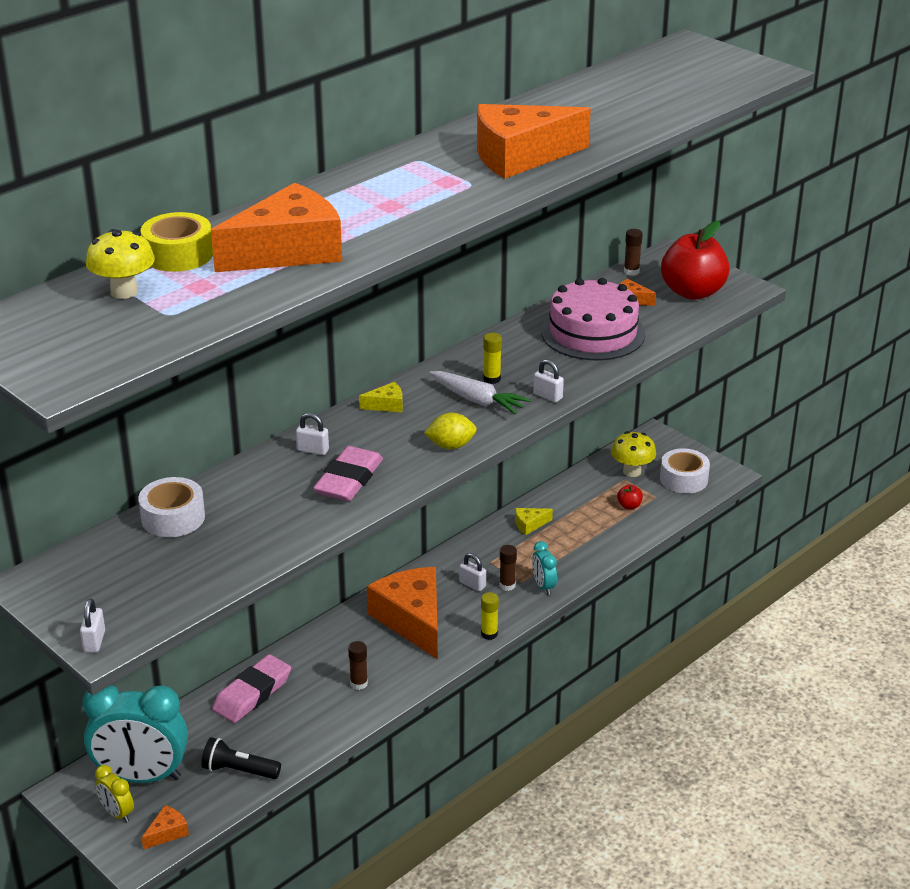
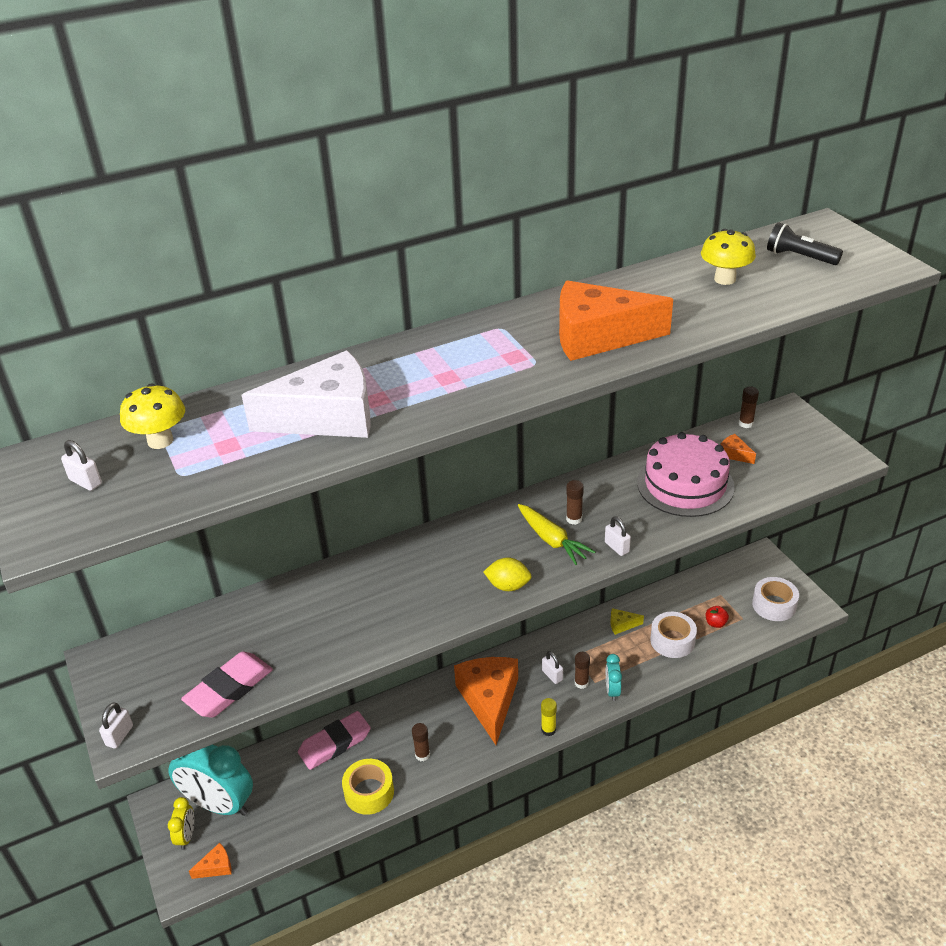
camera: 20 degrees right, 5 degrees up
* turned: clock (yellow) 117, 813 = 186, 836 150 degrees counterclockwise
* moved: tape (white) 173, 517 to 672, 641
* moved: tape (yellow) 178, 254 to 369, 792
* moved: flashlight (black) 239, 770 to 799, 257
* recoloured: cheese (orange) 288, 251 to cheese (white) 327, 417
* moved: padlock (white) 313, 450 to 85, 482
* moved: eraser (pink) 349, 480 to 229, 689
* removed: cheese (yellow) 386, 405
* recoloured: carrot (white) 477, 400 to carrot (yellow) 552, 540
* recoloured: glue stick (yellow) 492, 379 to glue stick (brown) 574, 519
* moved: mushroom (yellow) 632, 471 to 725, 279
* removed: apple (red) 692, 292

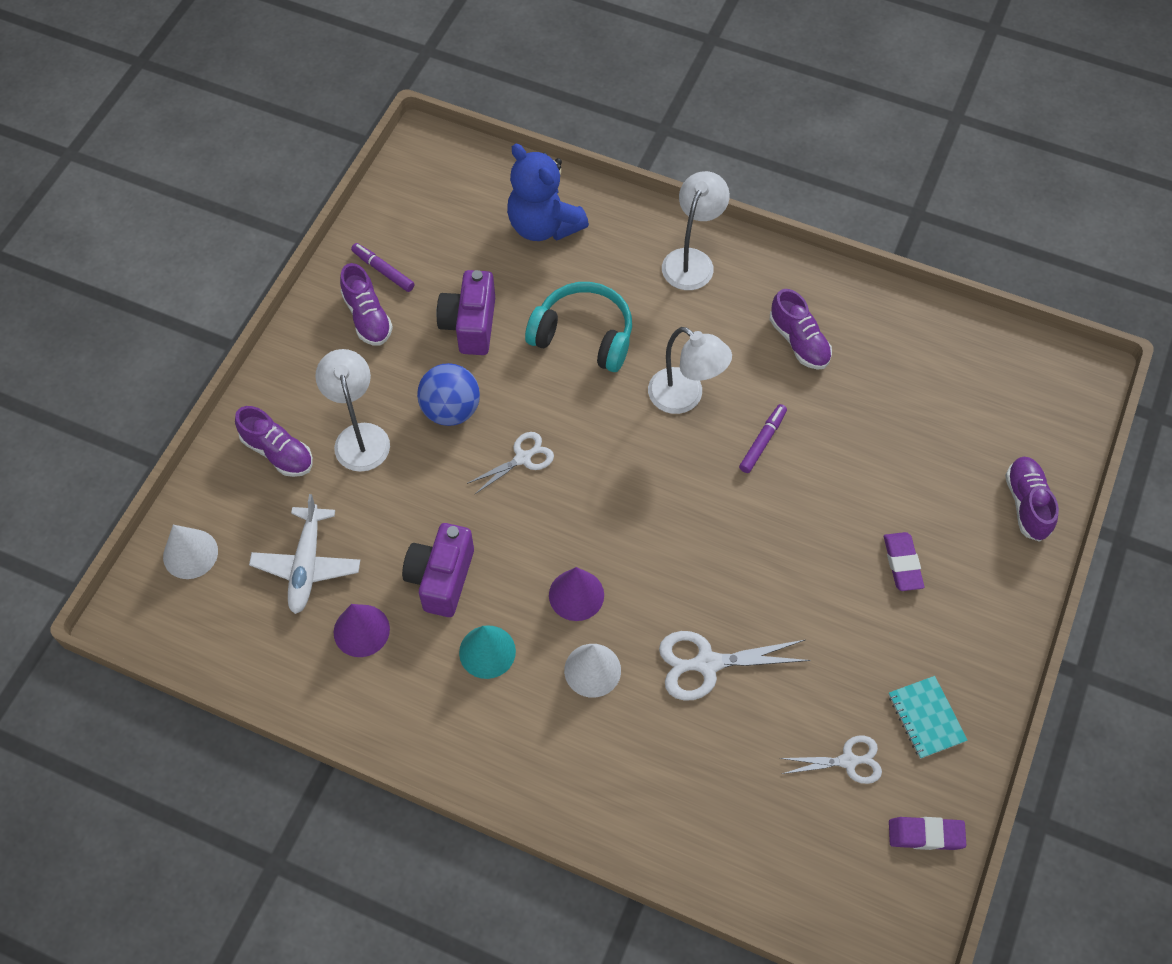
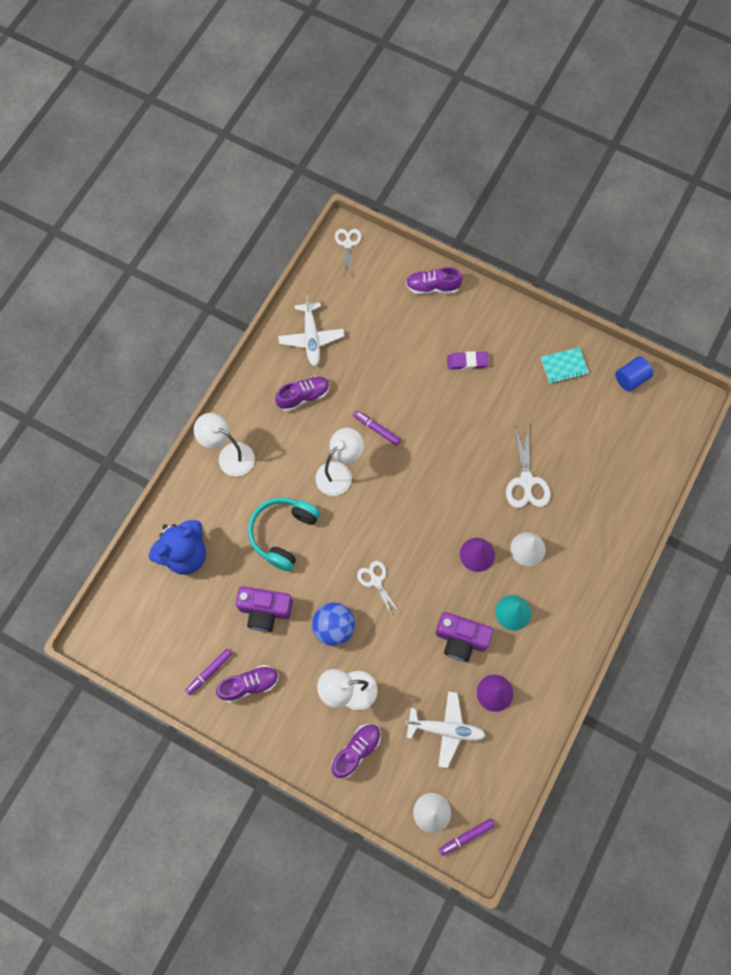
camera: 85 degrees left, 10 degrees up
* moved: scissors (white) 848, 761 to 348, 244
* replaced: eraser (purple) 925, 835 to cylinder (blue) 630, 379
* added: plane (white) 311, 338
* added: marker (purple) 466, 837

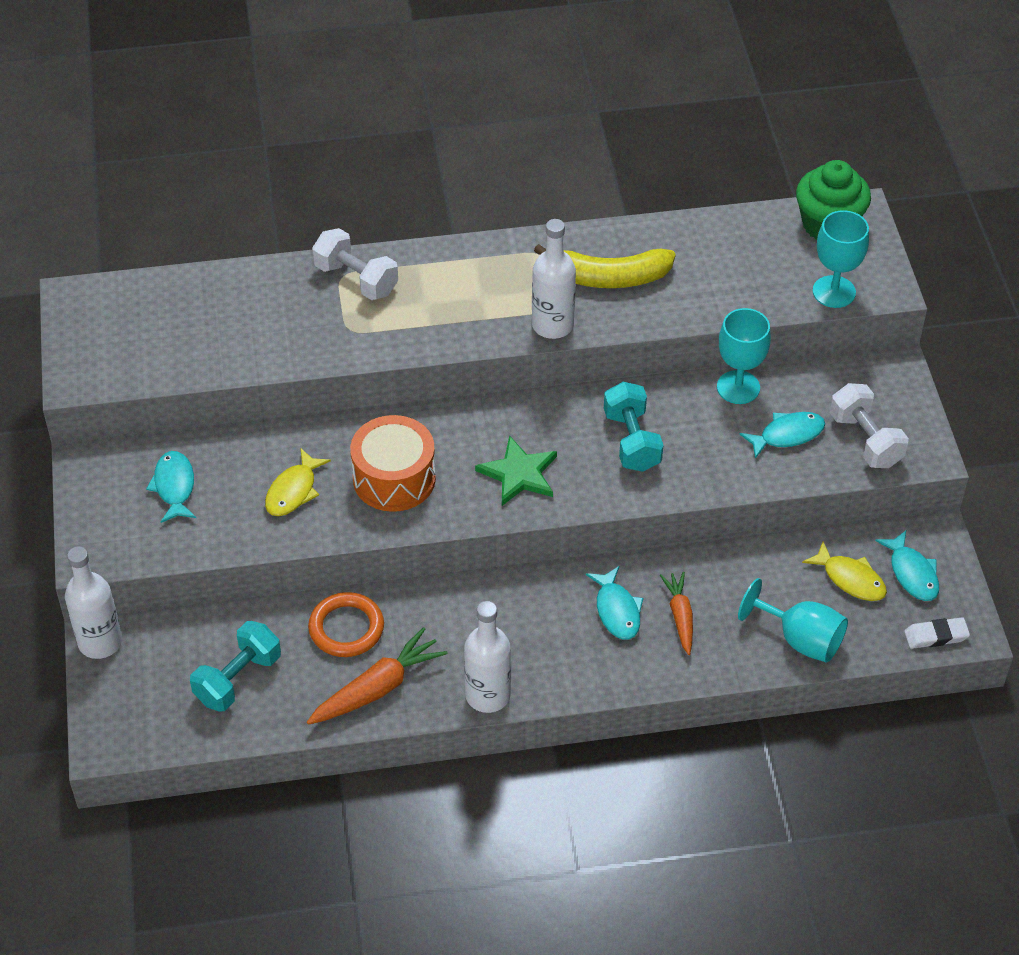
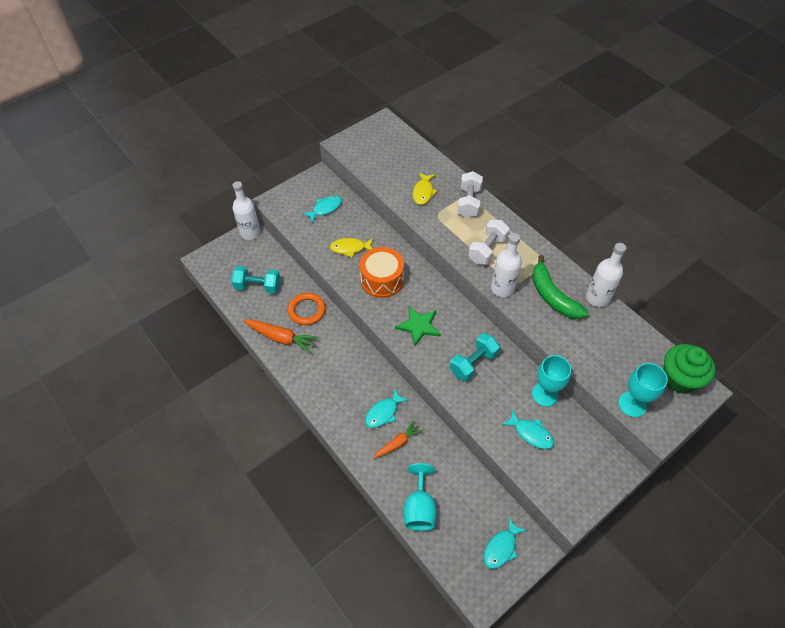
camera: 60 degrees right, 5 degrees up
* moved: bottle (white) 487, 695 to 597, 298
* recoloured: banana (yellow) 608, 277 to banana (green) 552, 296
* moved: fish (yellow) 850, 579 to 423, 192
* moved: dumbbell (white) 865, 440 to 487, 250
* removed: eraser (white) 936, 636

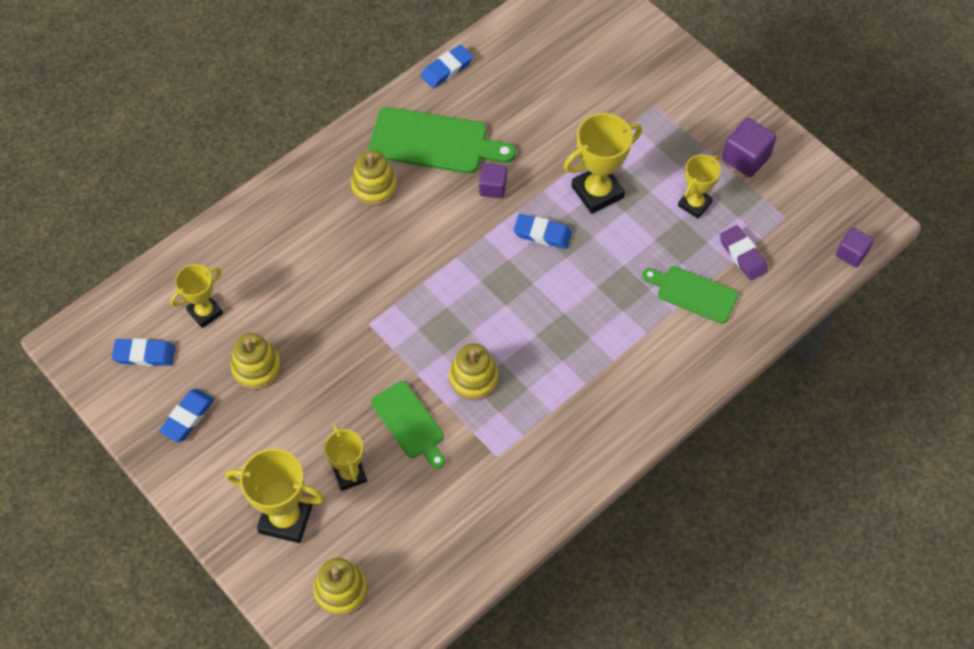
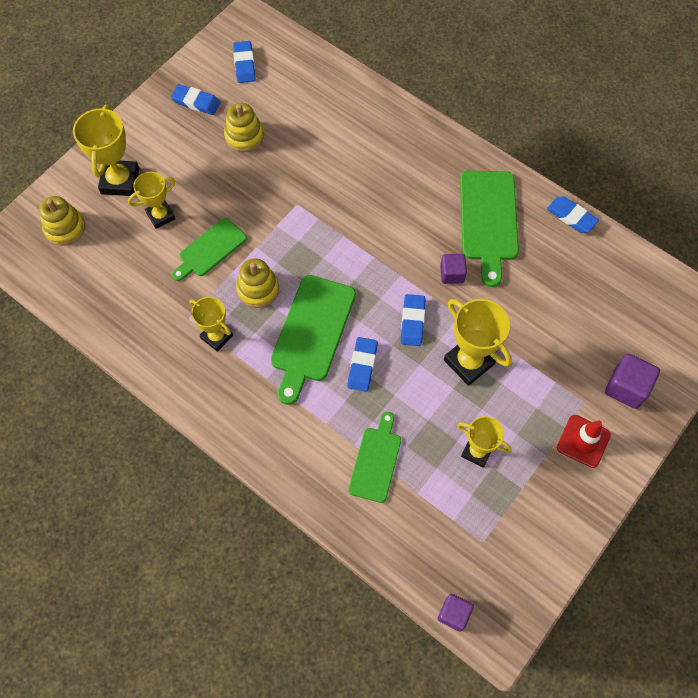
camera: 80 degrees right, 5 degrees up
* moved: trophy (yellow) 205, 312 to 217, 337
* removed: stacking toy (yellow) 374, 187
* removed: eraser (purple) 742, 255
* moved: cube (purple) 746, 158 to 626, 387
* added: cutting board (green) 312, 333
* added: eraser (blue) 362, 365
* added: traffic cone (red) 583, 441

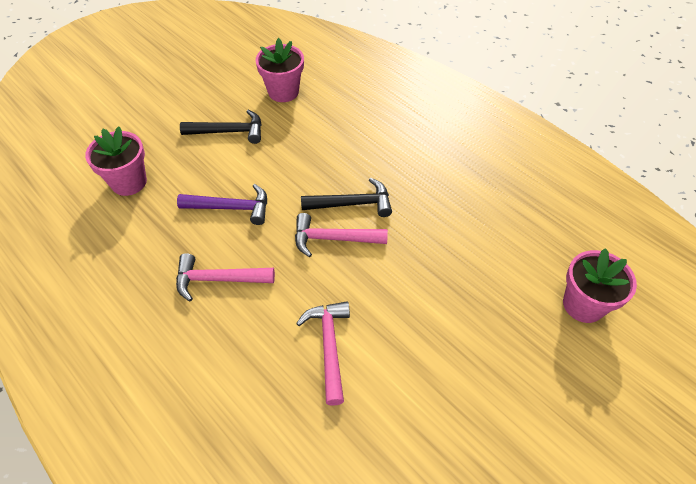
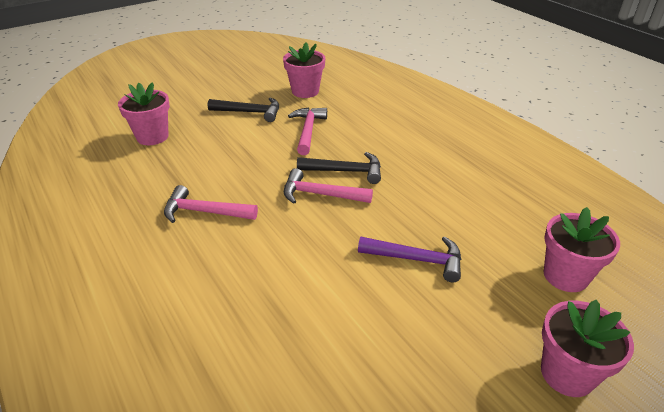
camera: 10 degrees right, 15 degrees down
* moved: hammer (purple) 231, 208 to 416, 259
* moved: hammer (pink) 329, 347 to 308, 131
* added: flower pot (pink) 567, 373

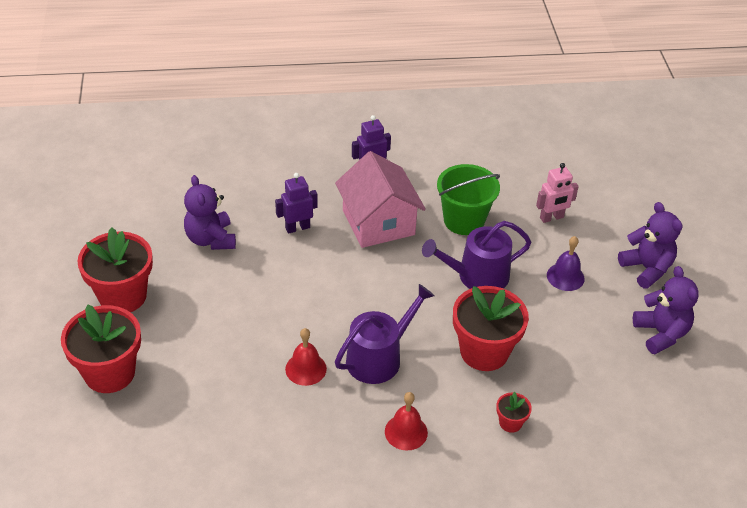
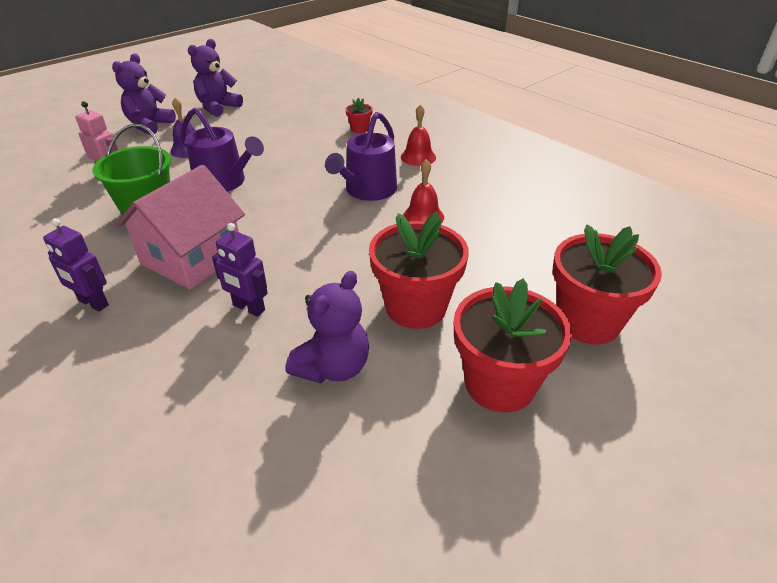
camera: 125 degrees left, 5 degrees down
* turned: watering can (purple) 379, 357 = 367, 190 75 degrees counterclockwise
* moved: flower pot (red) 484, 352 to 416, 307

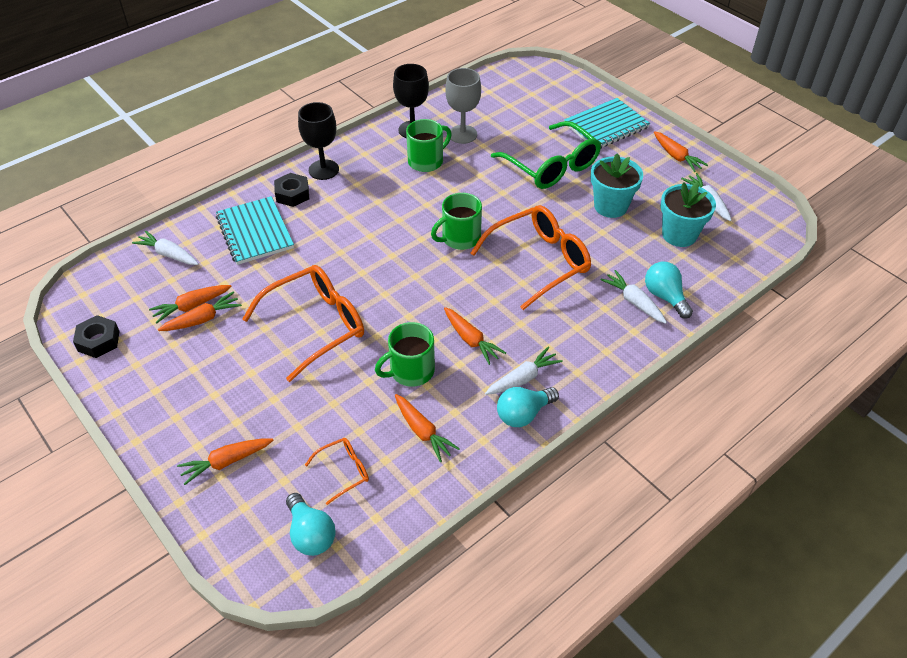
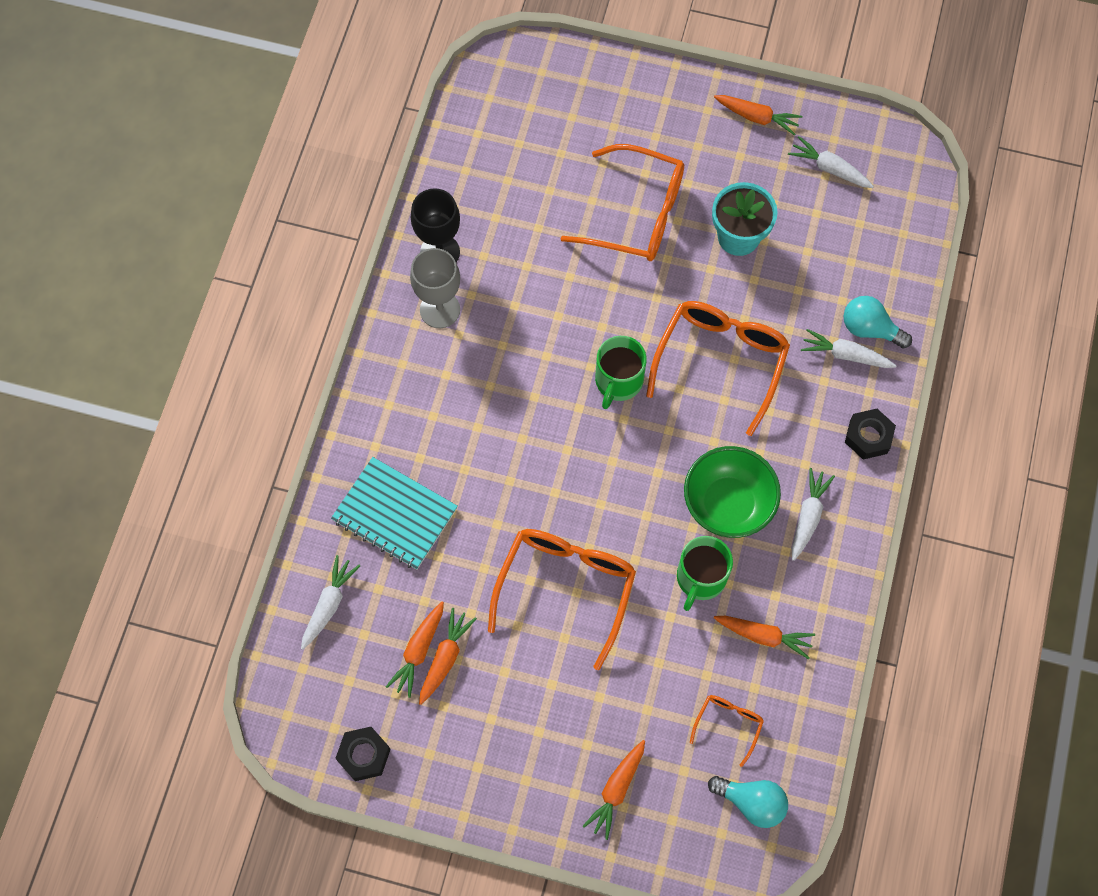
camera: 35 degrees left, 20 degrees up
* turned: carrot (white) 169, 254 = 329, 605 120 degrees clockwise
* moved: nut (black) 292, 194 to 868, 437
* removed: goblet (black) 323, 170
* removed: mug (green) 426, 161
* replaced: carrot (orange) 470, 340 to bowl (green) 728, 504
* moved: goblet (grey) 462, 134 to 440, 310
* recoloured: glasses (green) 551, 166 to glasses (orange) 635, 214
* removed: light bulb (turquoise) 523, 414
* removed: notebook (turquoise) 606, 126
* removed: flower pot (turquoise) 679, 235

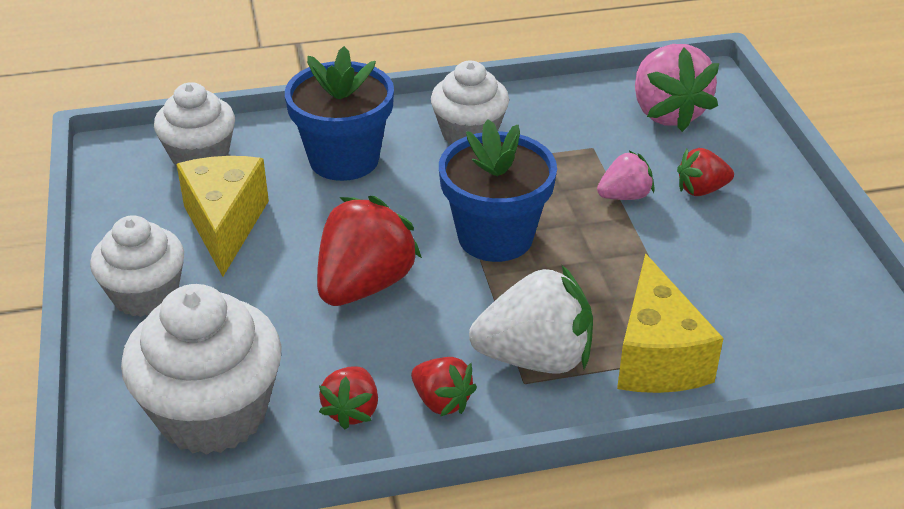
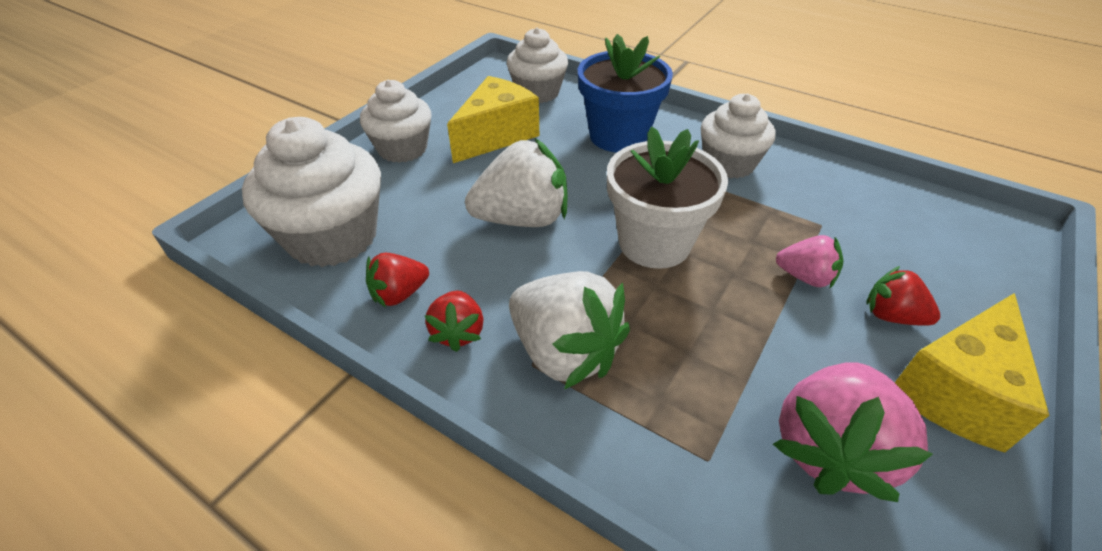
camera: 45 degrees right, 5 degrees up
* recoloured: strawberry (red) 365, 285 to strawberry (white) 522, 219
* recoloured: flower pot (blue) 495, 237 to flower pot (white) 654, 243
* moved: cheese (yellow) 657, 357 to 956, 391
* moved: strawberry (pink) 667, 113 to 830, 448

